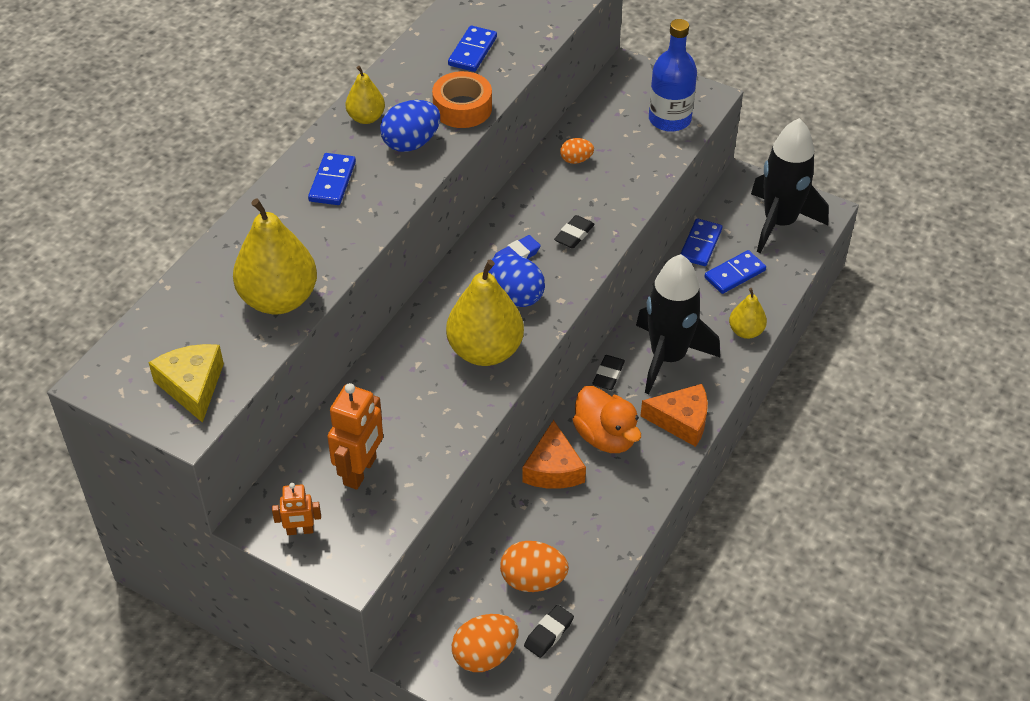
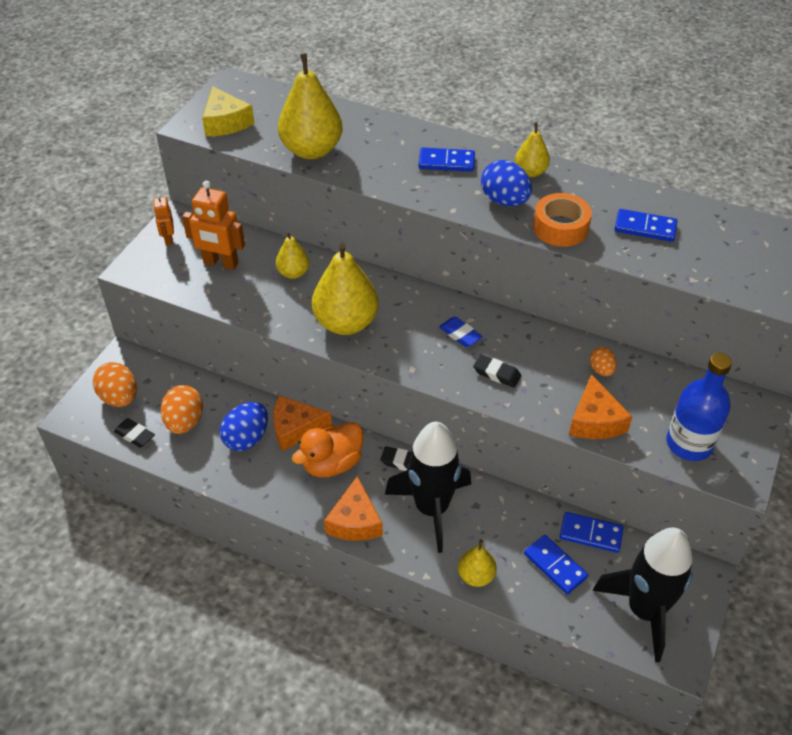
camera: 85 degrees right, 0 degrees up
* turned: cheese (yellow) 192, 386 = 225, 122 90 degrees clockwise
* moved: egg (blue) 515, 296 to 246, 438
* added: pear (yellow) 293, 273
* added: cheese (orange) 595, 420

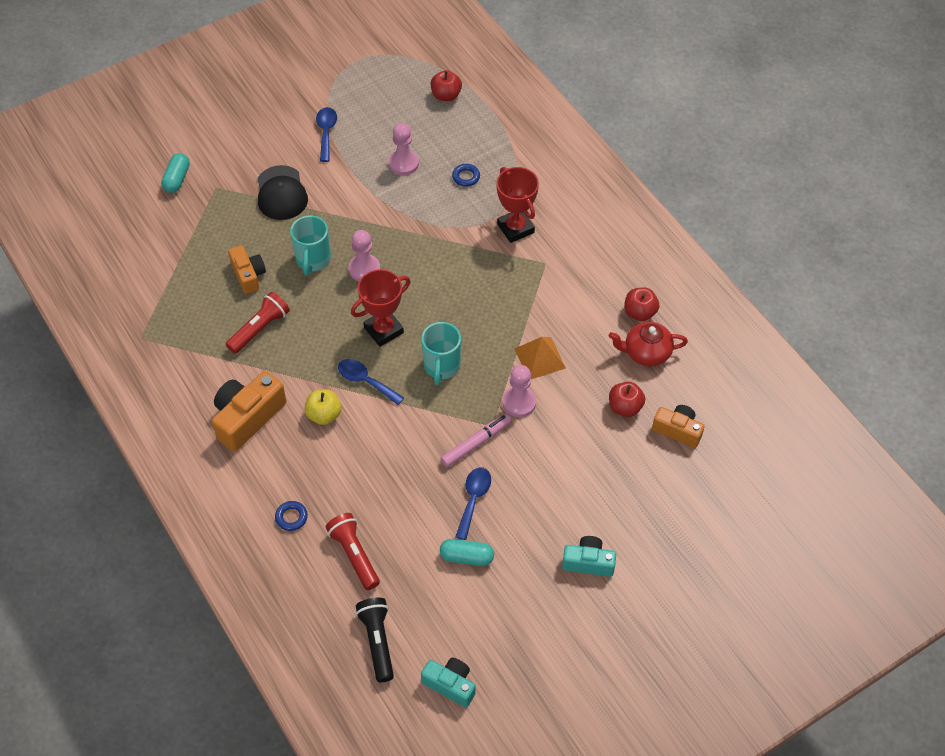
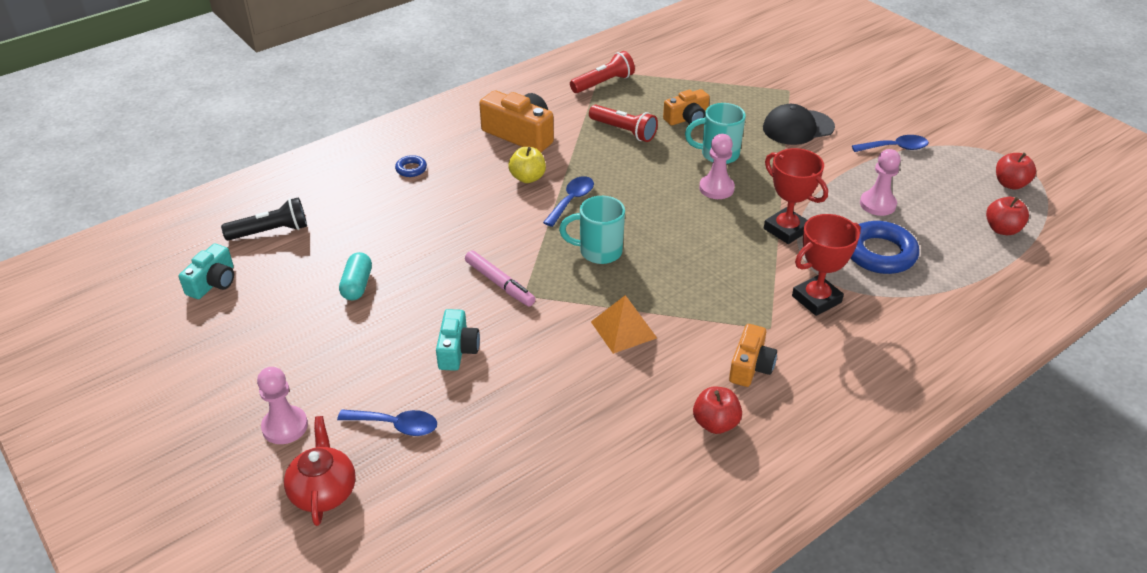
camera: 85 degrees right, 15 degrees down
* removed: capsule (turquoise) 177, 179
* moved: flashlight (red) 354, 555 to 603, 83
* moved: trophy (red) 383, 330 to 786, 230
* resized: ring (blue) 466, 177 = 880, 253 x2.09
* moved: spoon (blue) 473, 499 to 396, 425
* moved: pawn (pink) 519, 402 to 285, 426
* moved: camera (turquoise) 588, 562 to 457, 350
* moved: teapot (red) 646, 353 to 324, 491
* moved: apple (red) 625, 407 to 1010, 184
* moved: camera (orange) 678, 430 to 750, 366

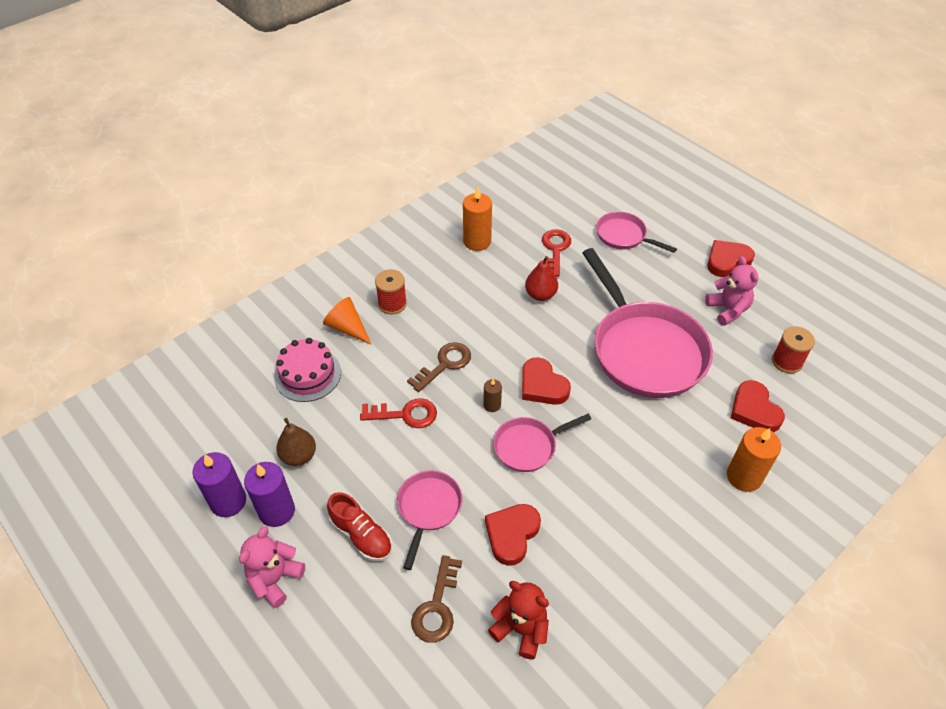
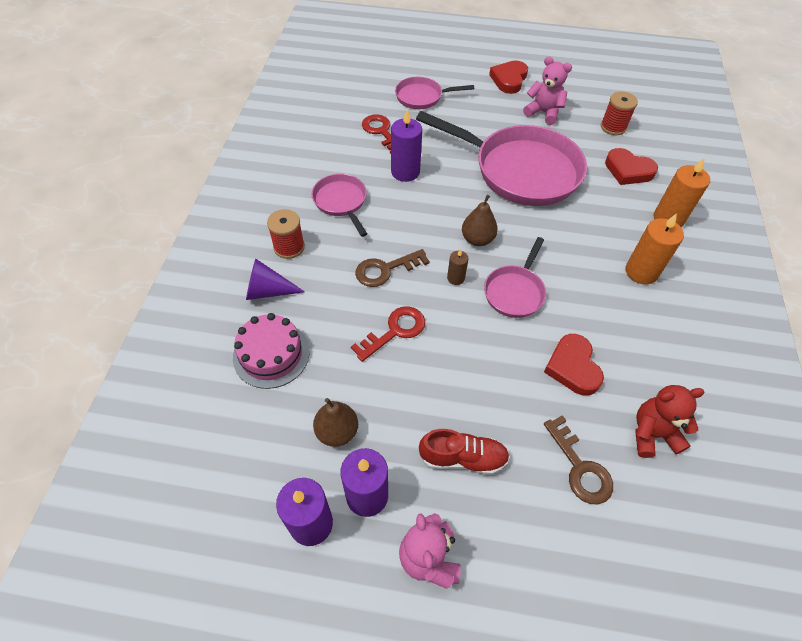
camera: 40 degrees left, 5 degrees up
* recoloured: cone (orange) 347, 328 to cone (purple) 268, 291
* moved: pan (pink) 428, 508 to 341, 202
* turned: key (brown) 445, 364 = 385, 270 120 degrees counterclockwise
* moved: candle (orange) 477, 241 to 641, 272
* replaced: heart (red) 542, 385 to pear (brown) 477, 239
* replaced: pear (red) 540, 295 to candle (purple) 405, 172

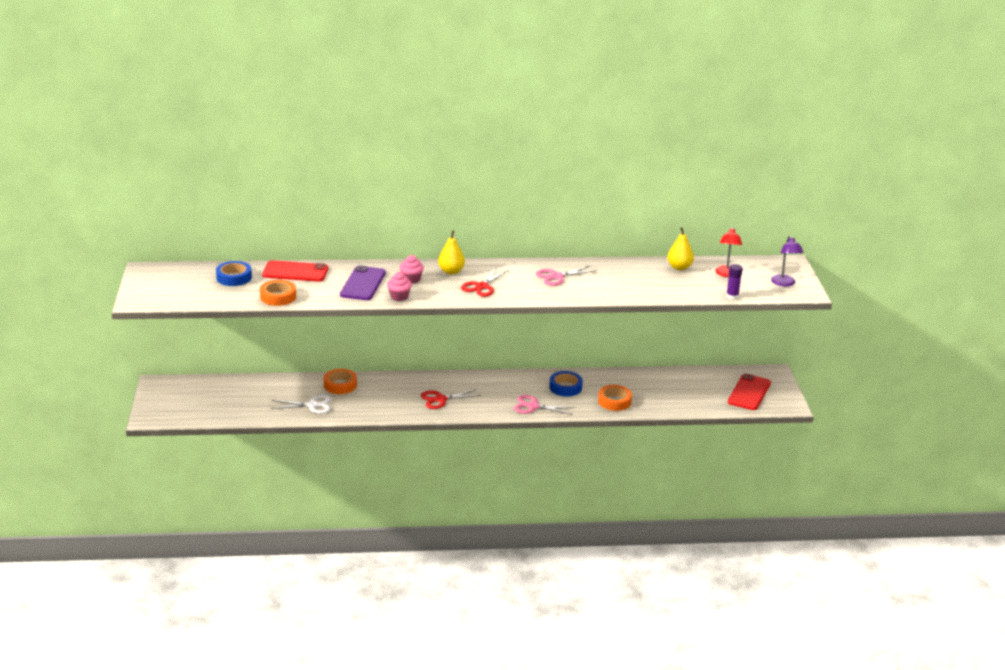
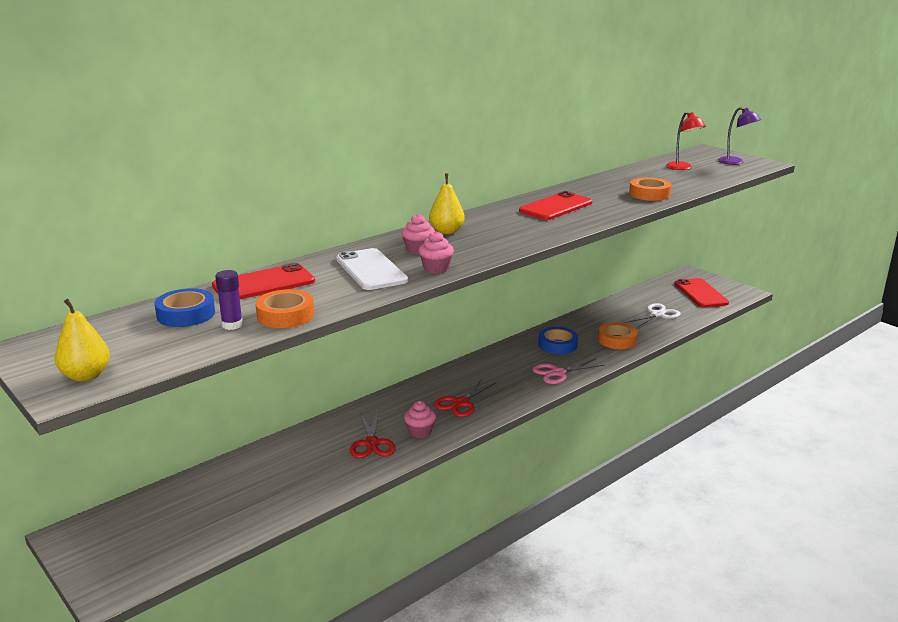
camera: 35 degrees left, 5 degrees down
* moved: scissors (white) 312, 405 to 657, 315
* moved: tape (orange) 340, 385 to 649, 194
* recoloured: phone (purple) 363, 284 to phone (white) 371, 270
* moved: scissors (red) 482, 286 to 372, 443
* replaced: scissors (pink) 557, 277 to phone (red) 556, 207
* moved: pear (yellow) 679, 267 to 86, 376
* moved: glue stick (purple) 732, 296 to 232, 325
* added: cupcake (pink) 420, 432

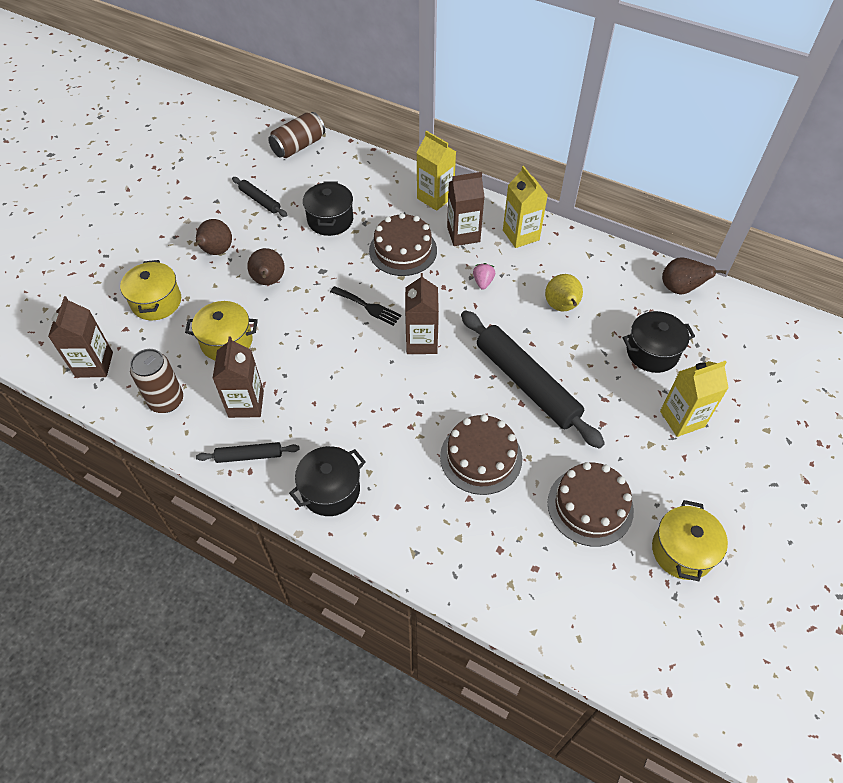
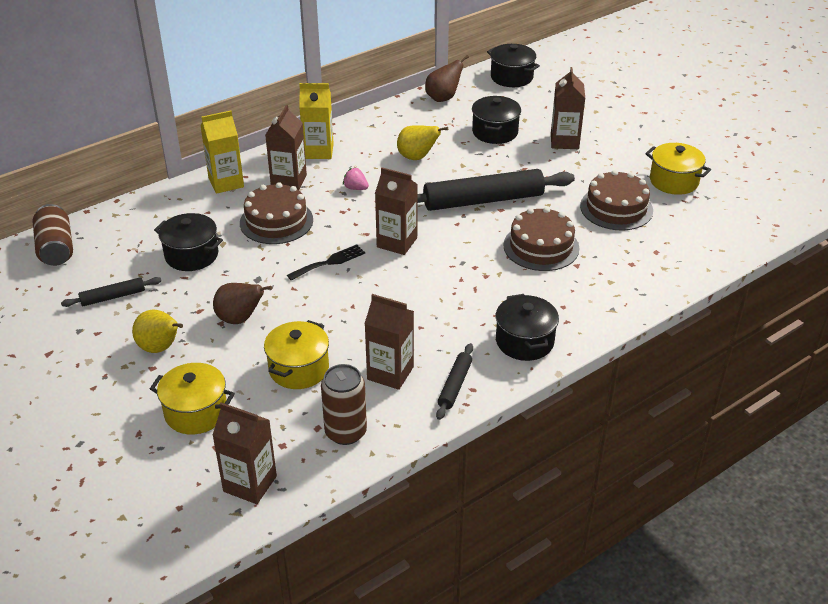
camera: 65 degrees left, 15 degrees down
* recoloured: pear (brown) 216, 251 to pear (yellow) 160, 348
* recoloured: carton (yellow) 682, 419 to carton (brown) 564, 141
* added: pot (black) 511, 77

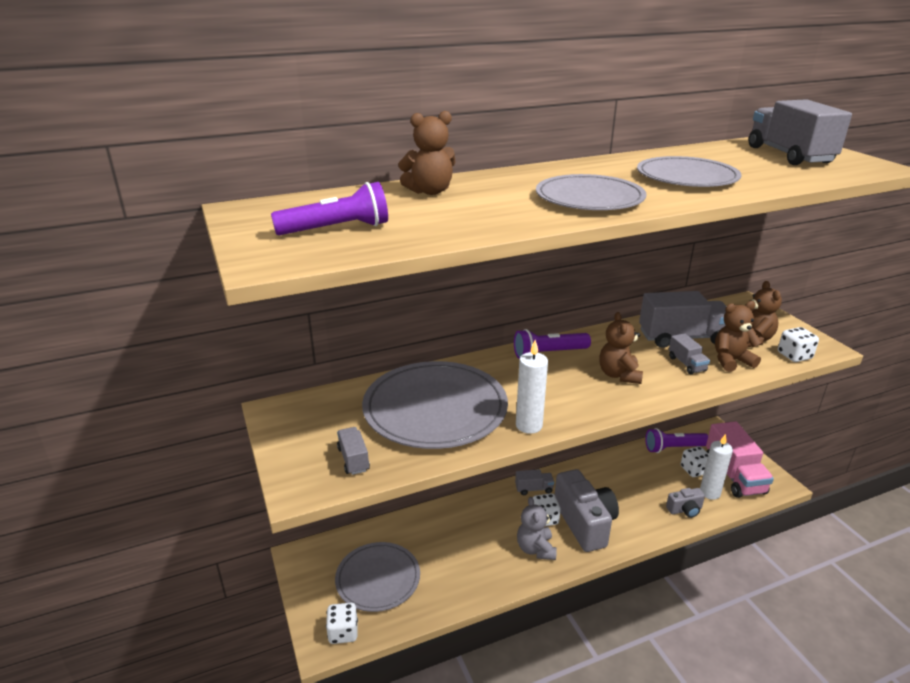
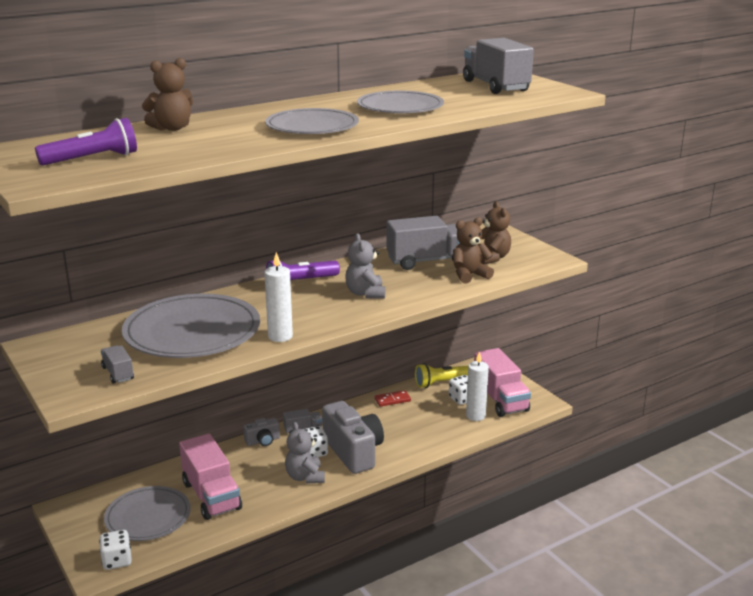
camera: 10 degrees left, 5 degrees down
* recoloured: teddy bear (brown) 619, 375 to teddy bear (grey) 365, 293
* recoloured: flashlight (purple) 673, 448 to flashlight (yellow) 443, 383
* moved: camera (grey) 685, 510 to 263, 441
* removed: truck (grey) 686, 364
* removed: dice (white) 794, 356
* added: truck (pink) 211, 496
* added: domino (red) 392, 400

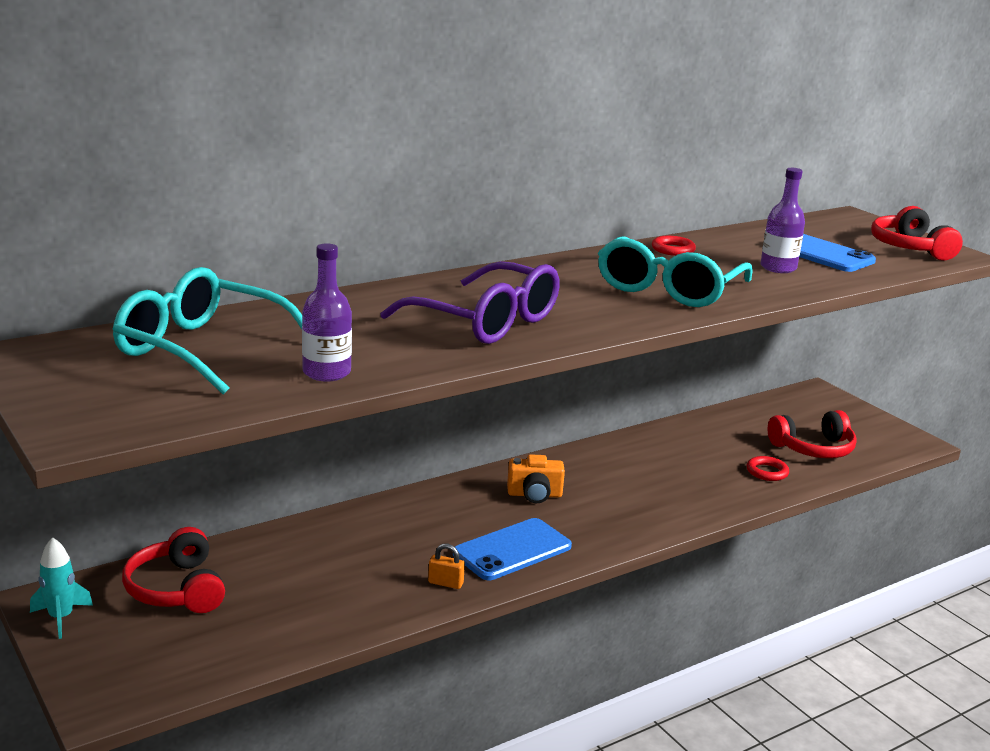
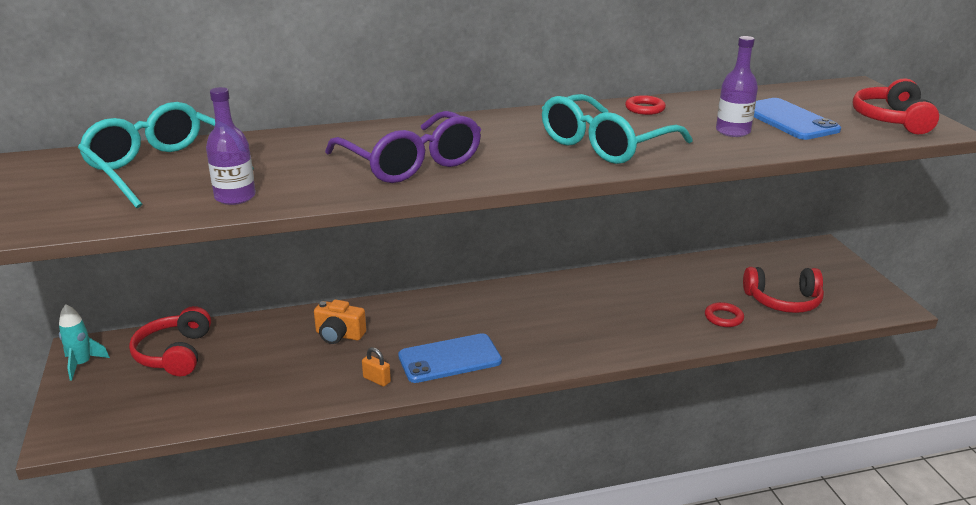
camera: 20 degrees right, 5 degrees up
* moved: camera (orange) 534, 495 to 339, 335

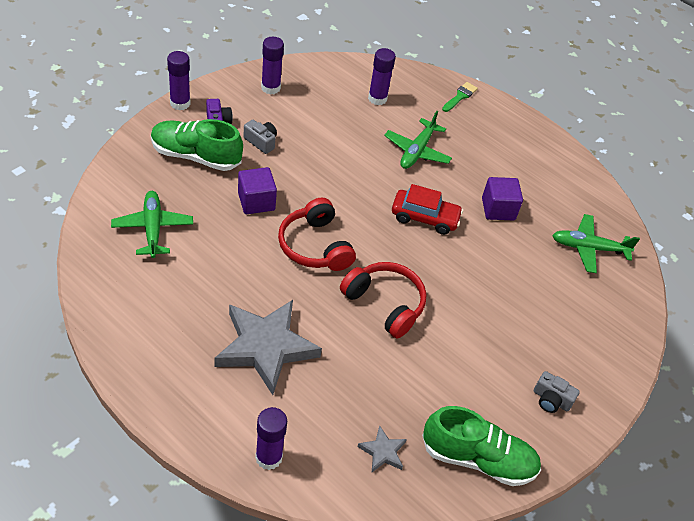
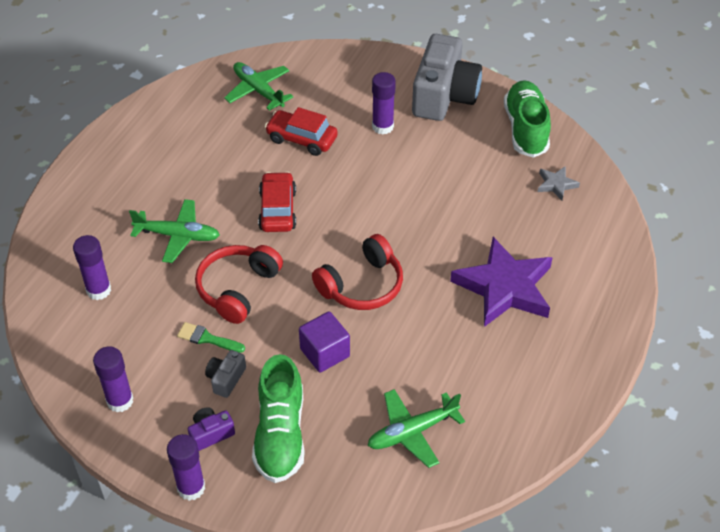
camera: 100 degrees left, 0 degrees up
* recoloured: star (grey) 266, 347 to star (purple) 504, 287
* moved: glue stick (purple) 268, 457 to 382, 127
* moved: headphones (red) 385, 304 to 238, 289
* moved: brush (green) 460, 96 to 207, 338
* removed: cube (purple) 498, 209
* resized: camera (grey) 551, 400 = 444, 95 x2.36
* turned: plane (green) 588, 248 = 258, 90 150 degrees clockwise
* added: car (red) 301, 139

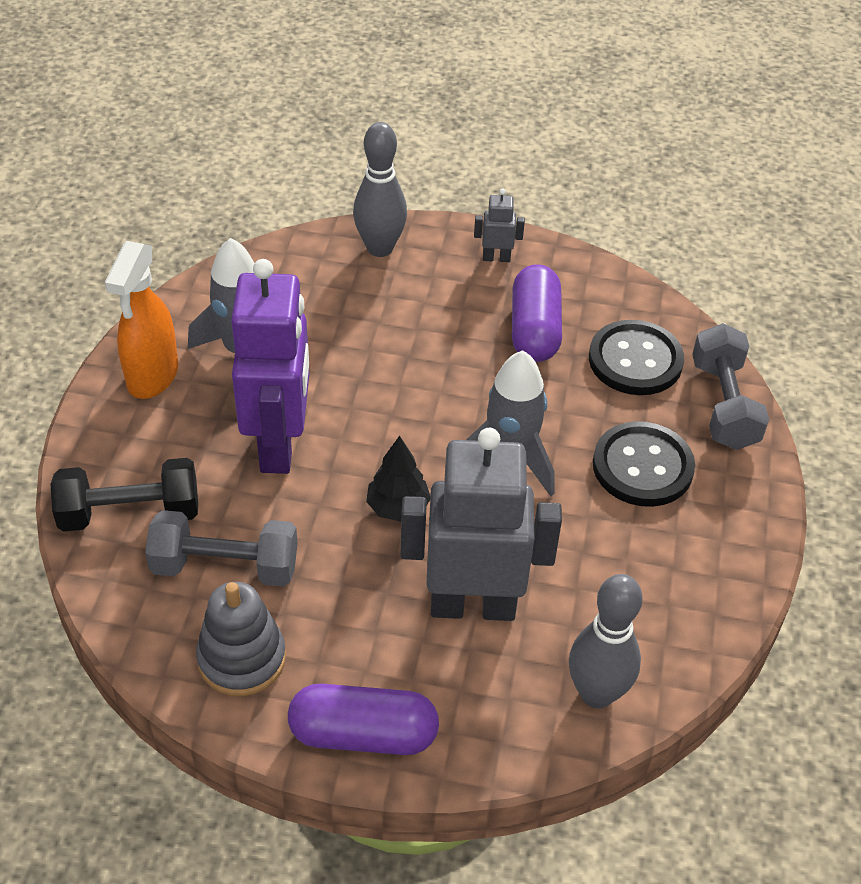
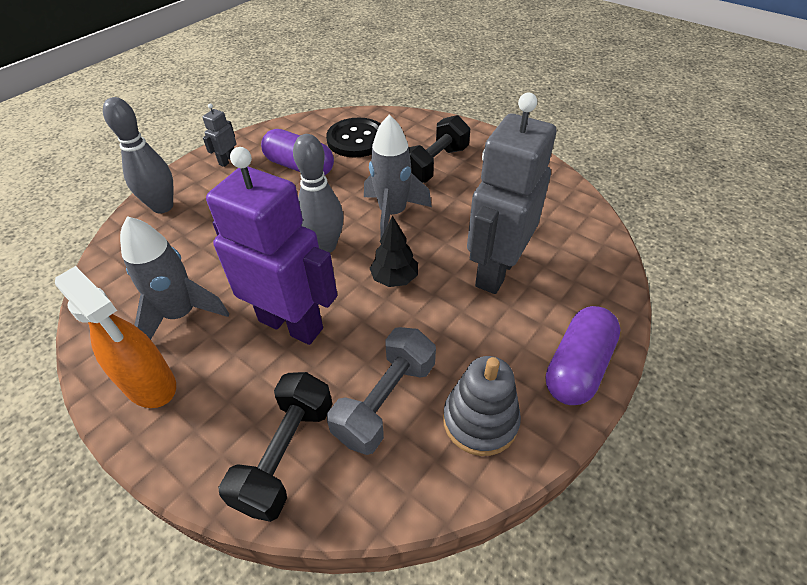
camera: 60 degrees left, 0 degrees up
* moved: bowling pin (grey) 596, 693 to 325, 246
* replaced: button (black) 642, 466 to dumbbell (black) 434, 165
* removed: dumbbell (grey) 723, 405

